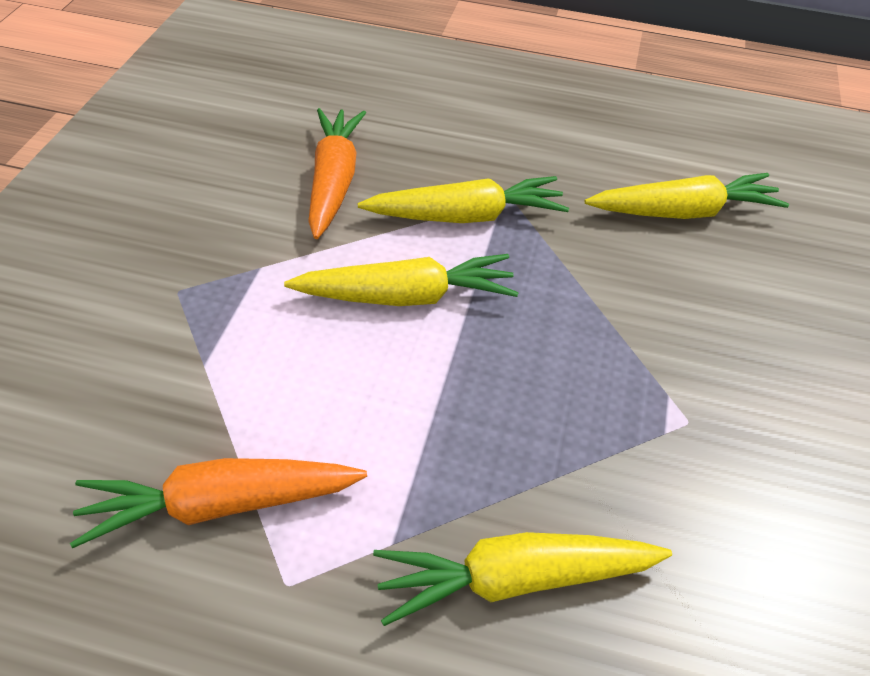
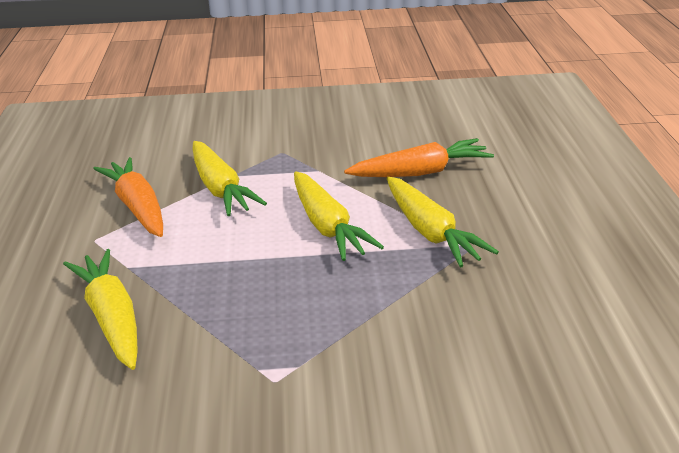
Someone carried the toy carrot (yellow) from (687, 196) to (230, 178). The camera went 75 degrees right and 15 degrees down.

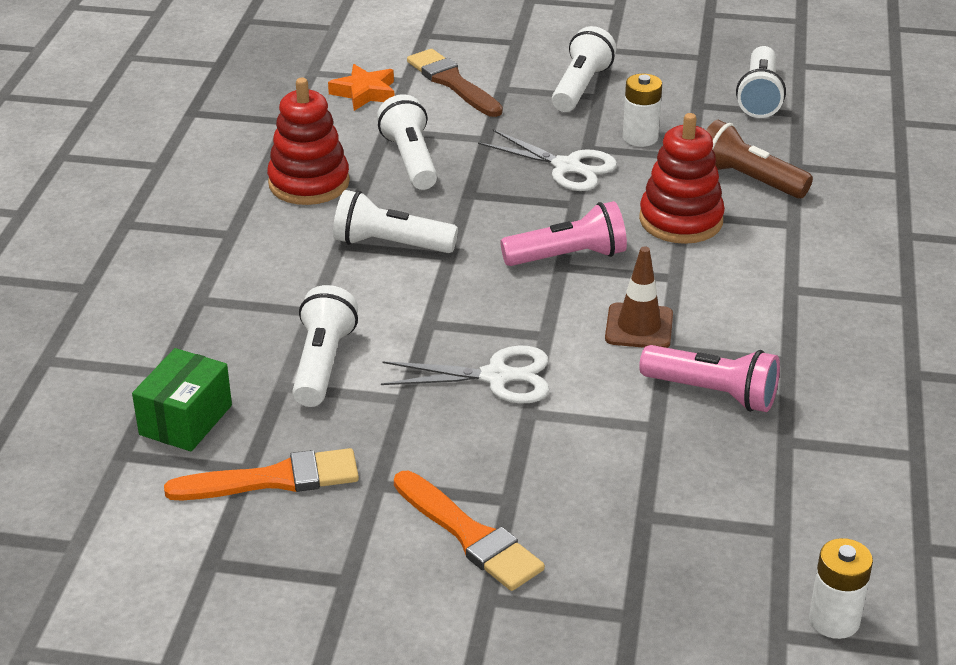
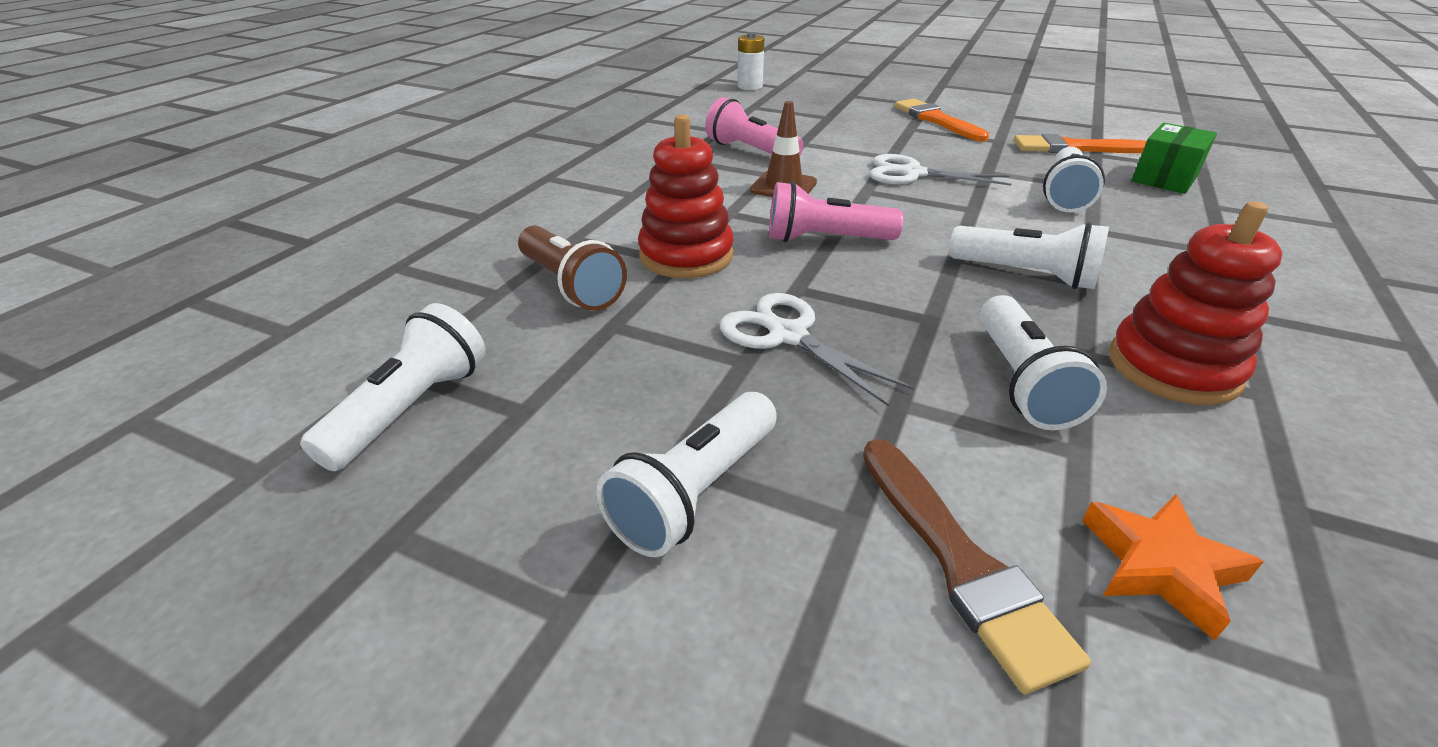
Someone took away the AA battery (white) at (642, 110). The camera went 165 degrees left and 0 degrees up.

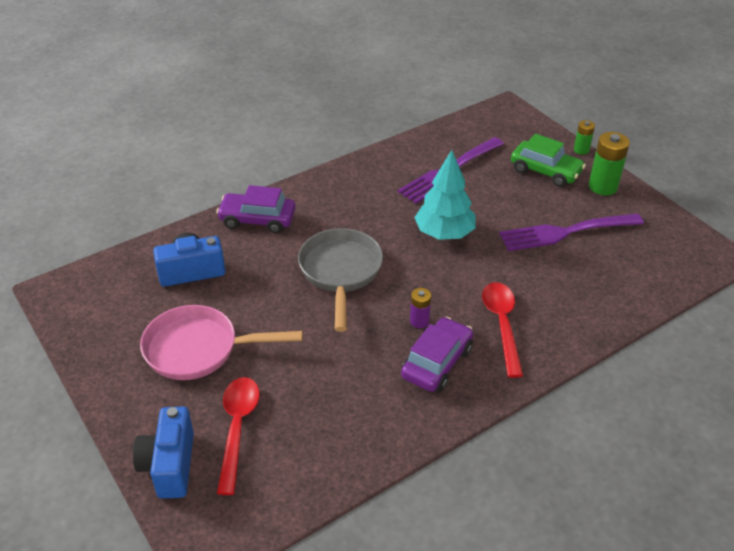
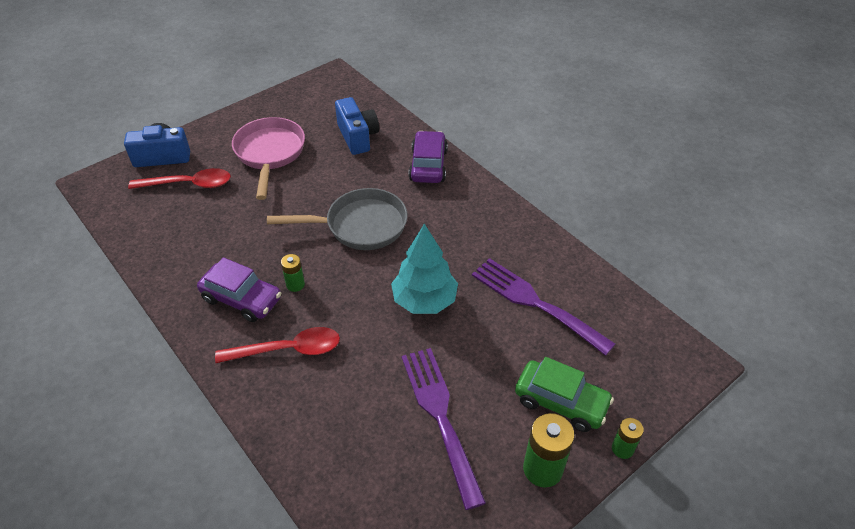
Someone rotated the toy car (green) at (548, 160) by 90 degrees counterclockwise. Someone repainted the AA battery (purple) at (420, 308), which became the AA battery (green) at (293, 273). The camera went 85 degrees right and 5 degrees up.

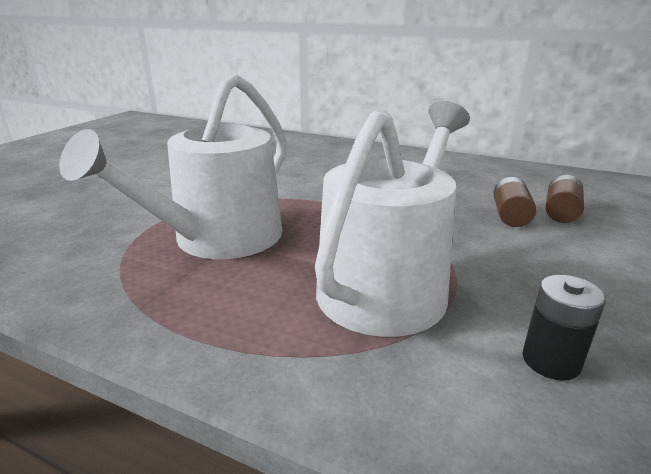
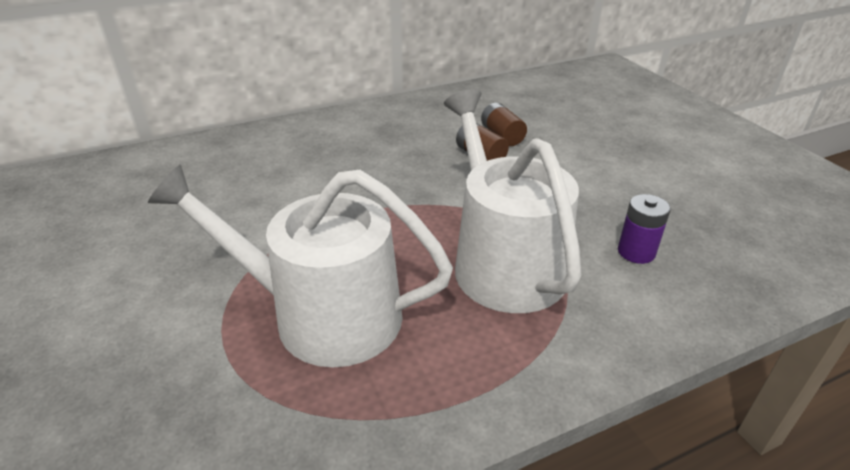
Someone rotated the sprinkling can (white) at (172, 166) by 120 degrees clockwise. Someone repainted the AA battery (black) at (564, 328), which became the AA battery (purple) at (644, 229). The camera went 50 degrees left and 10 degrees up.

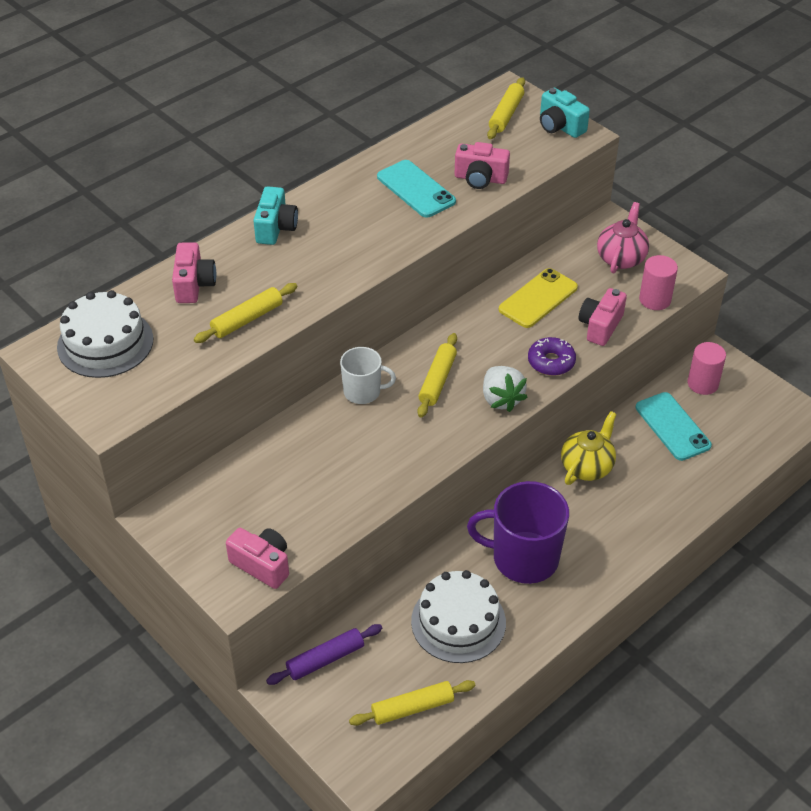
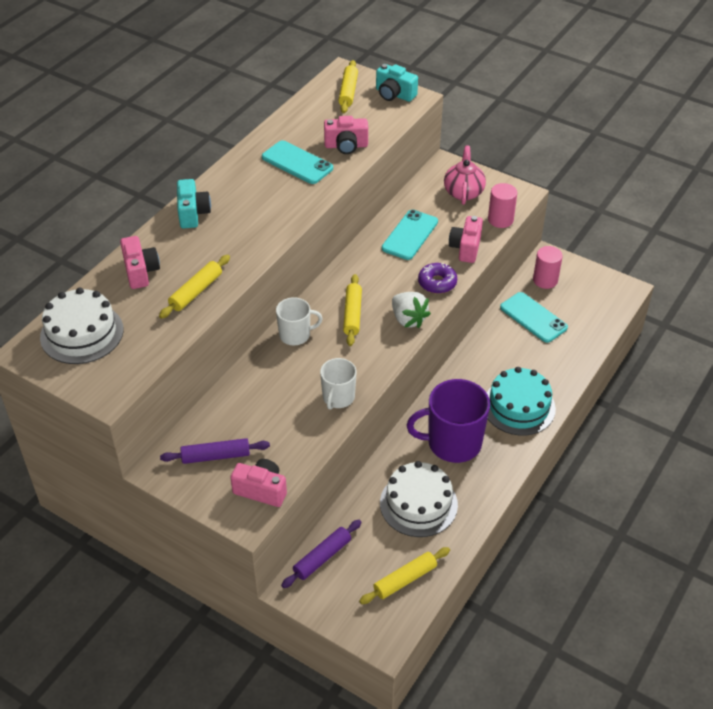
Someone repainted the phone (yellow) at (538, 298), which became the phone (teal) at (410, 235). Someone took away the teapot (yellow) at (588, 448). Someone put down the mug (white) at (338, 384). Someone put down the cake (teal) at (521, 401). Someone put down the pastry roller (purple) at (215, 451). The camera went 15 degrees left and 0 degrees up.

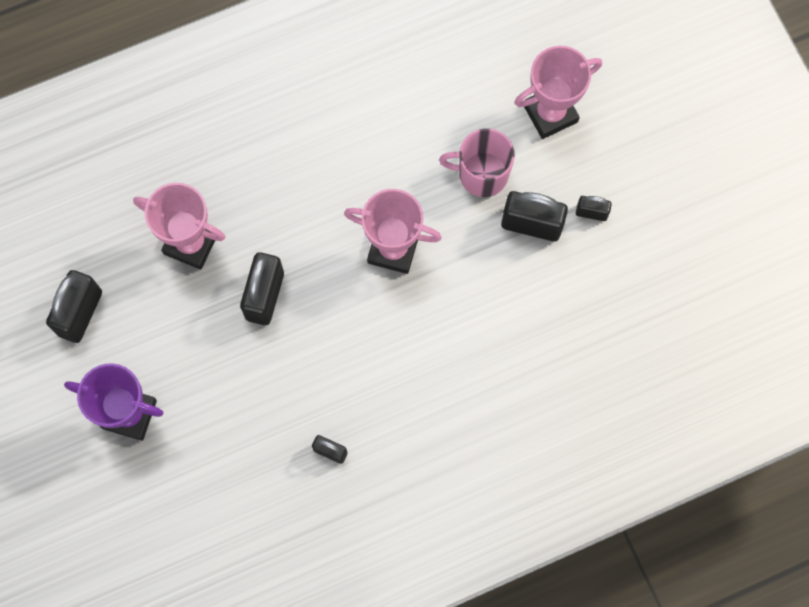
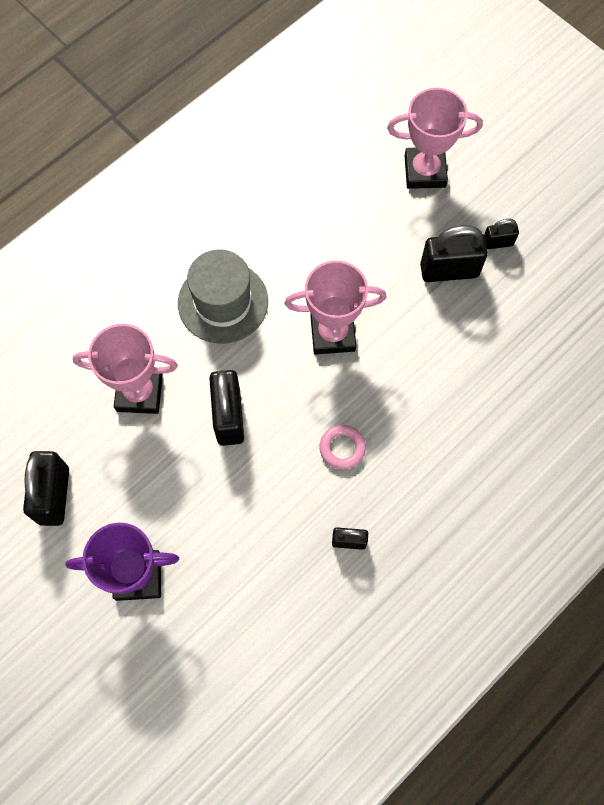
Someone rotated the prize cup (rosy) at (558, 92) by 45 degrees clockwise. Someone took away the mug (rosy) at (477, 162). Someone put down the top hat (ash-grey) at (223, 296). Someone put down the torus (rosy) at (342, 447). The camera went 20 degrees left and 5 degrees down.

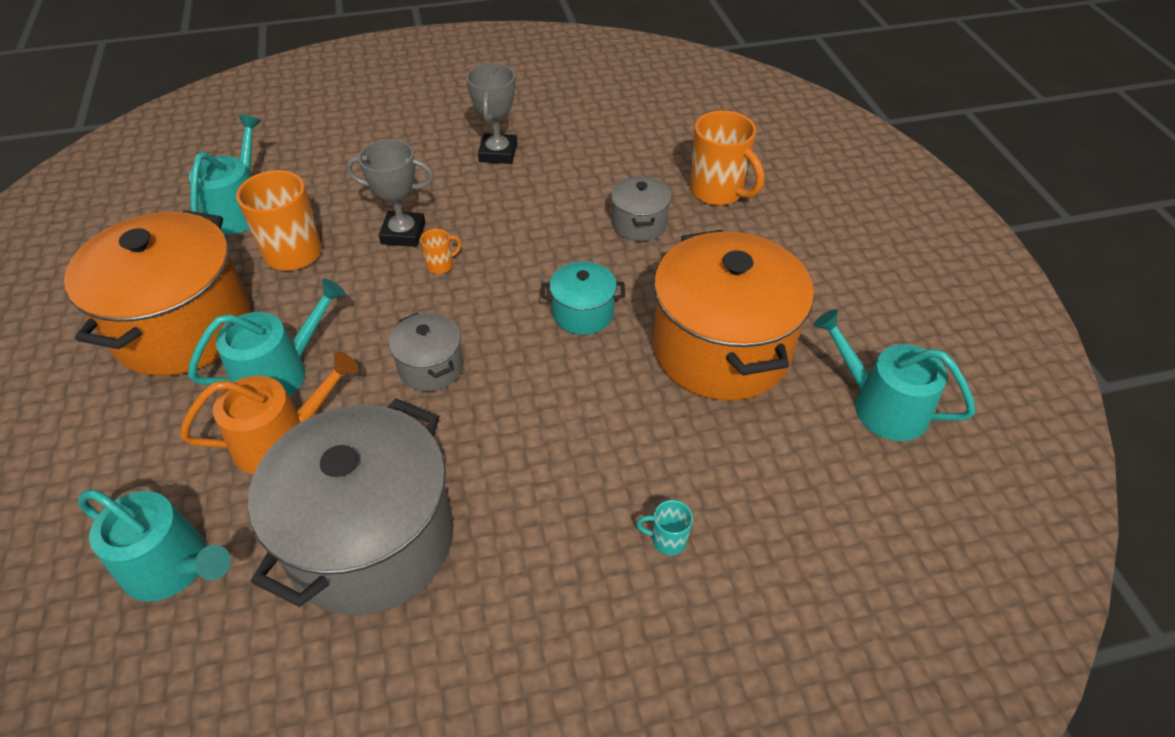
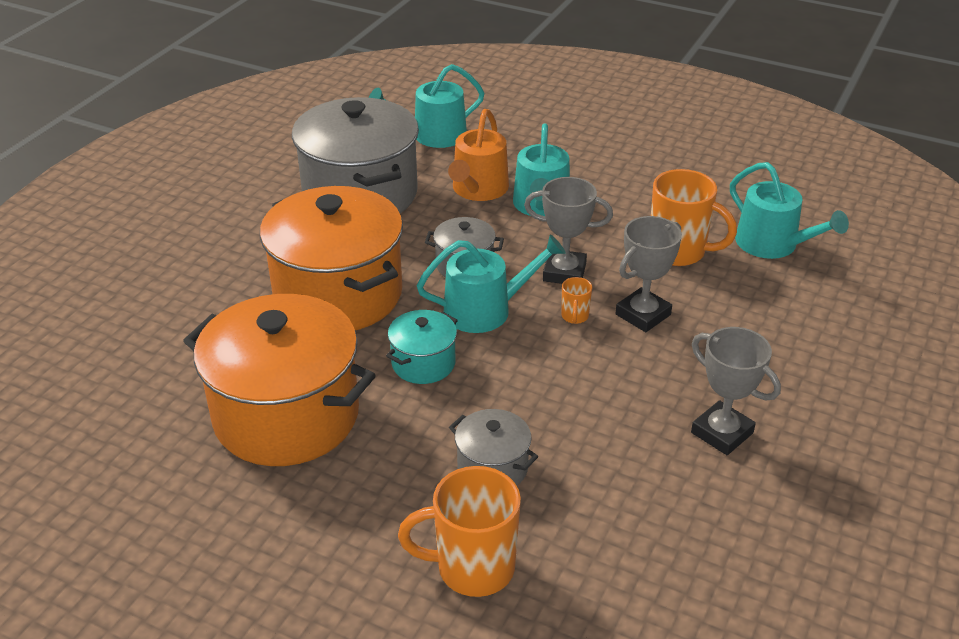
Someone carried the cooking pot (orange) from (157, 293) to (331, 258). Someone carried the sprinkling can (teal) from (895, 375) to (491, 284). Someone took away the mug (teal) at (664, 528). Someone put down the prize cup (ash-grey) at (568, 230). The camera went 130 degrees right and 10 degrees down.

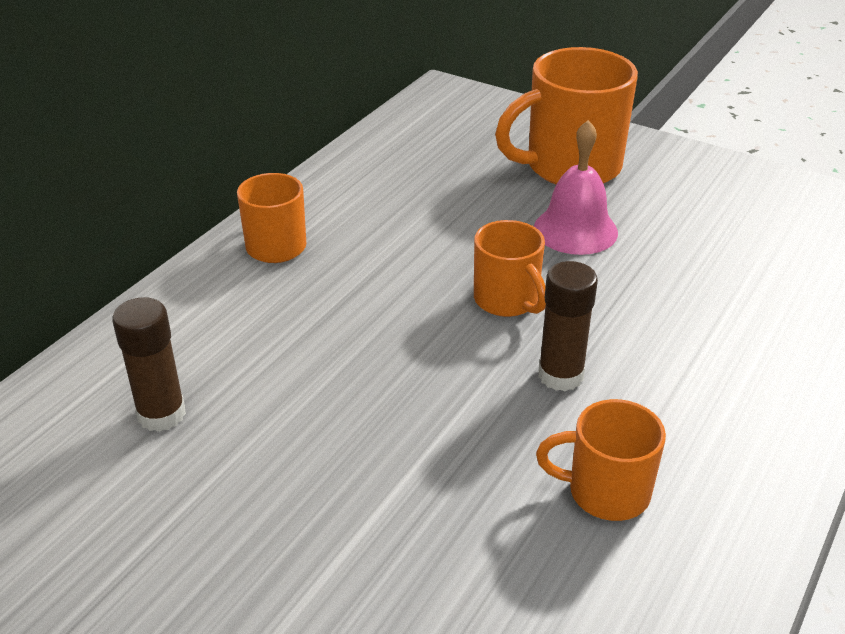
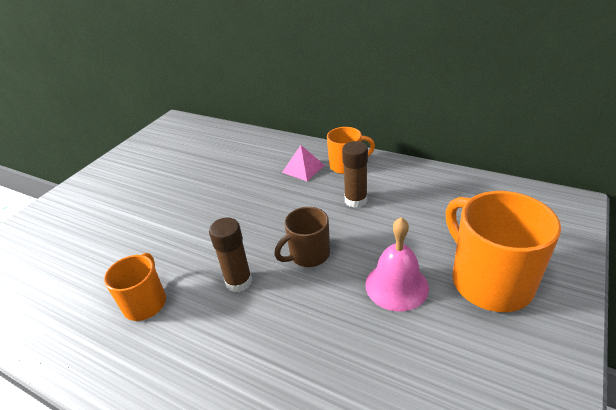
Someone repainted the mug (orange) at (510, 268), which became the mug (dark brown) at (302, 237). Someone carried the glue (dark brown) from (149, 364) to (355, 174). Someone put down the pyramid (rosy) at (303, 163). The camera went 90 degrees right and 0 degrees up.

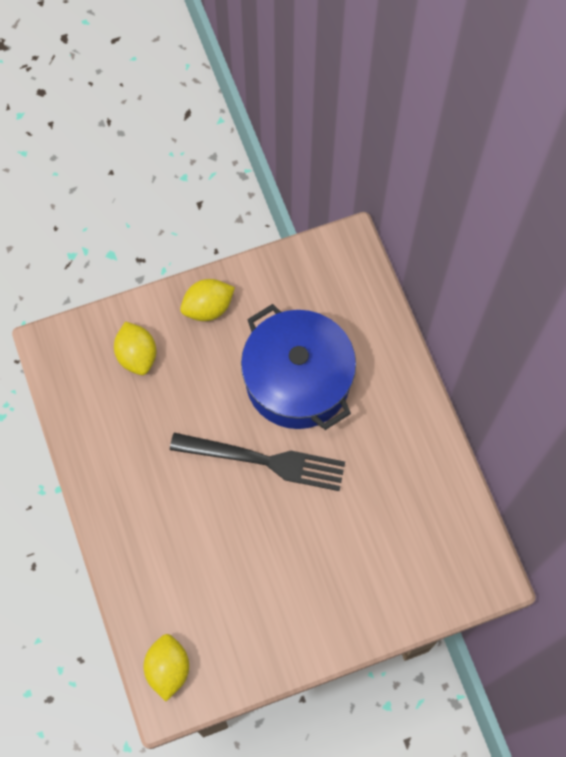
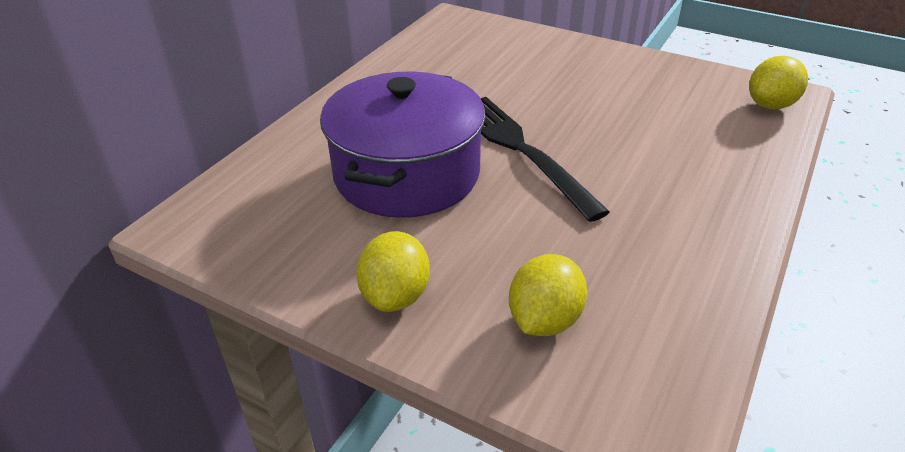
Someone rotated the lemon (yellow) at (207, 300) by 75 degrees clockwise. Someone repainted the cooking pot (blue) at (298, 367), which became the cooking pot (purple) at (403, 145). The camera went 130 degrees left and 30 degrees down.

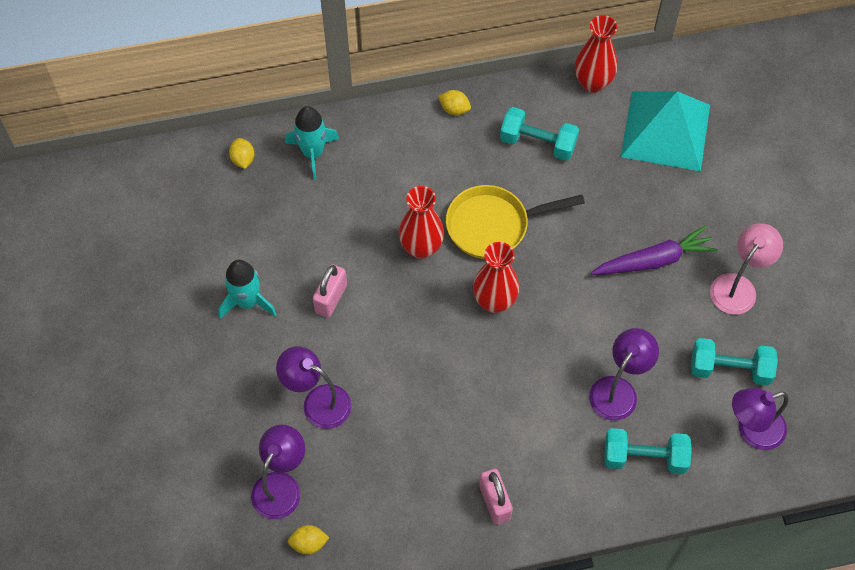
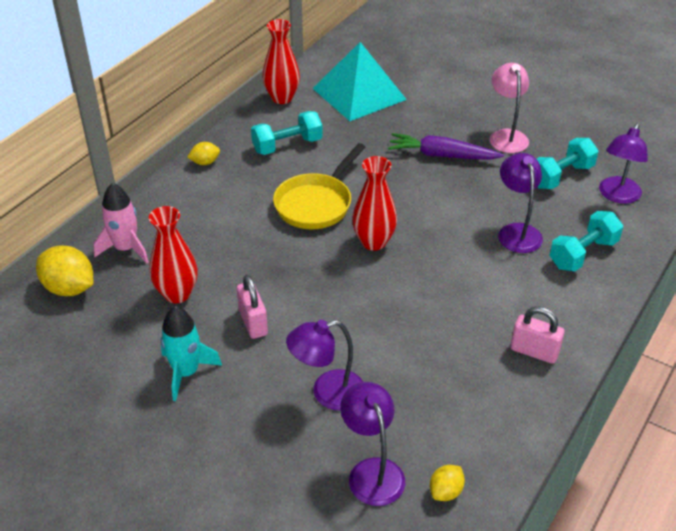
Someone repainted the toy rocket (teal) at (312, 143), which became the toy rocket (rosy) at (121, 223). Someone scaled the lemon (yellow) at (241, 153) by 1.84. Someone carried the tall vase (crimson) from (421, 222) to (173, 254). Someone rotated the toy carrot (purple) at (654, 250) by 105 degrees counterclockwise. The camera went 45 degrees left and 20 degrees down.

